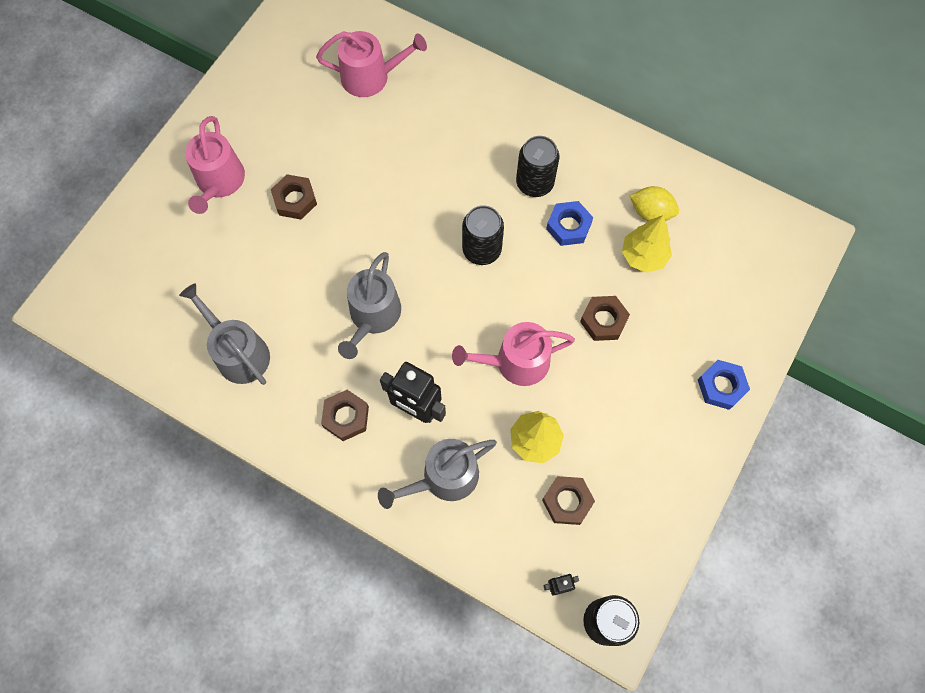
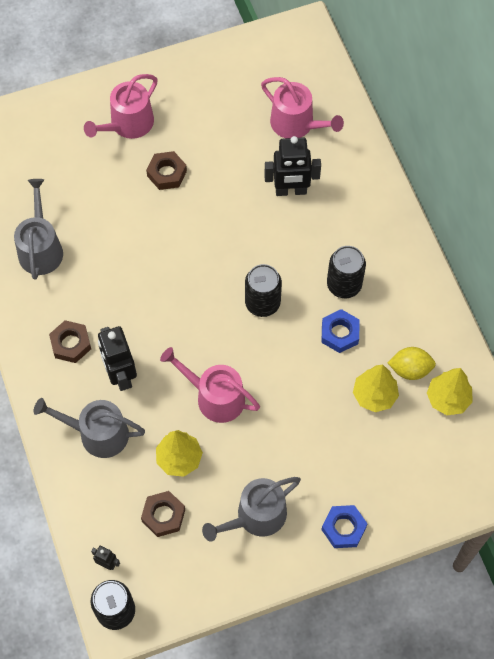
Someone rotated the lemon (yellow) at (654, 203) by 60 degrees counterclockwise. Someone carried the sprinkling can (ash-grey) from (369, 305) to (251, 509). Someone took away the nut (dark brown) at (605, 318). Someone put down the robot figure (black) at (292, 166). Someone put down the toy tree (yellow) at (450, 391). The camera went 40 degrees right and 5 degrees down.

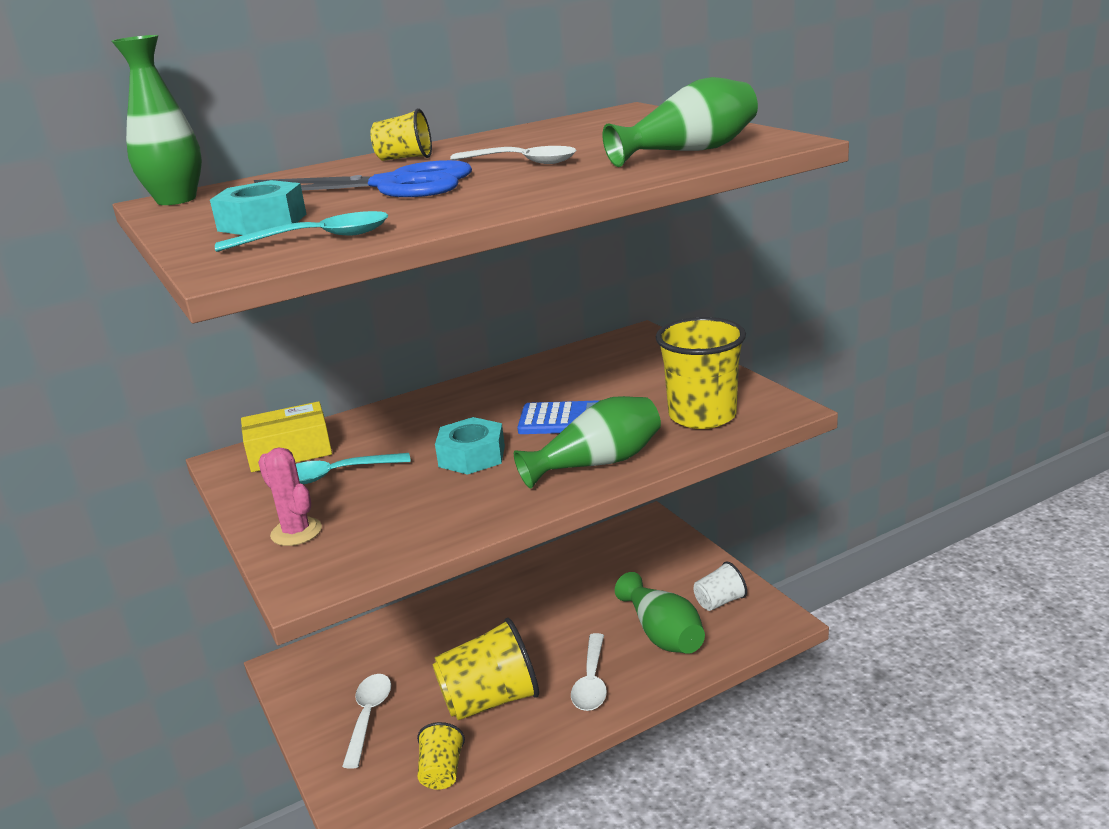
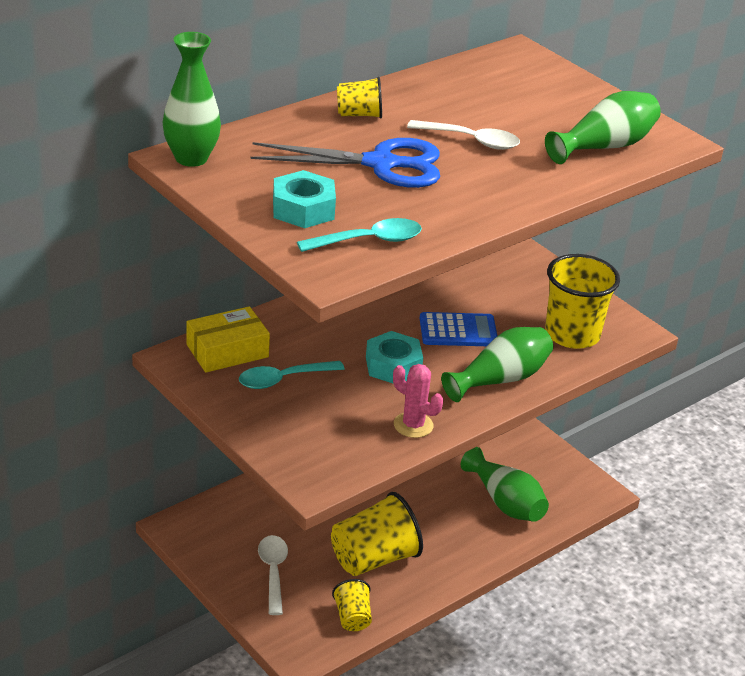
Someone carried the prickly plant (rosy) from (290, 496) to (418, 401). Someone took away the beaker (white) at (720, 586). Someone took away the spoon (white) at (589, 672). The camera went 15 degrees left and 10 degrees up.

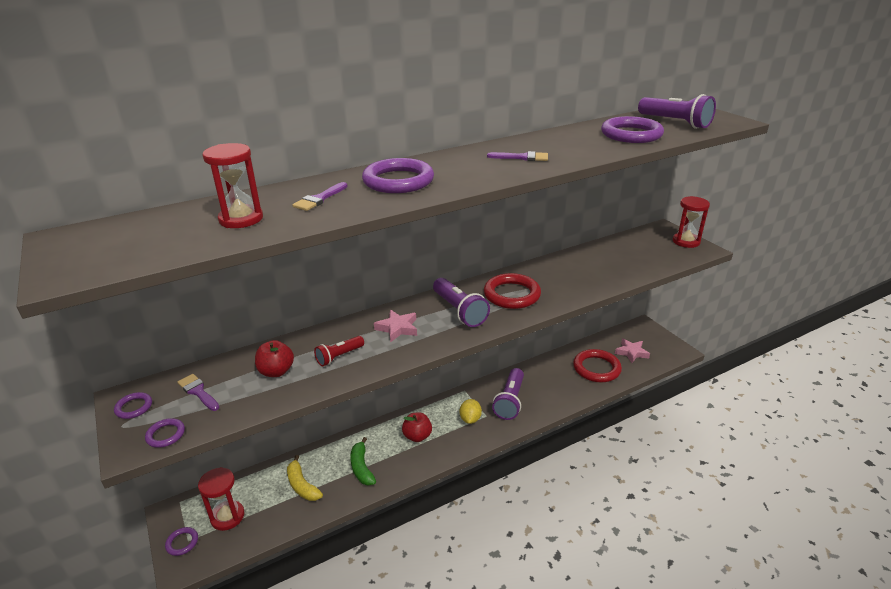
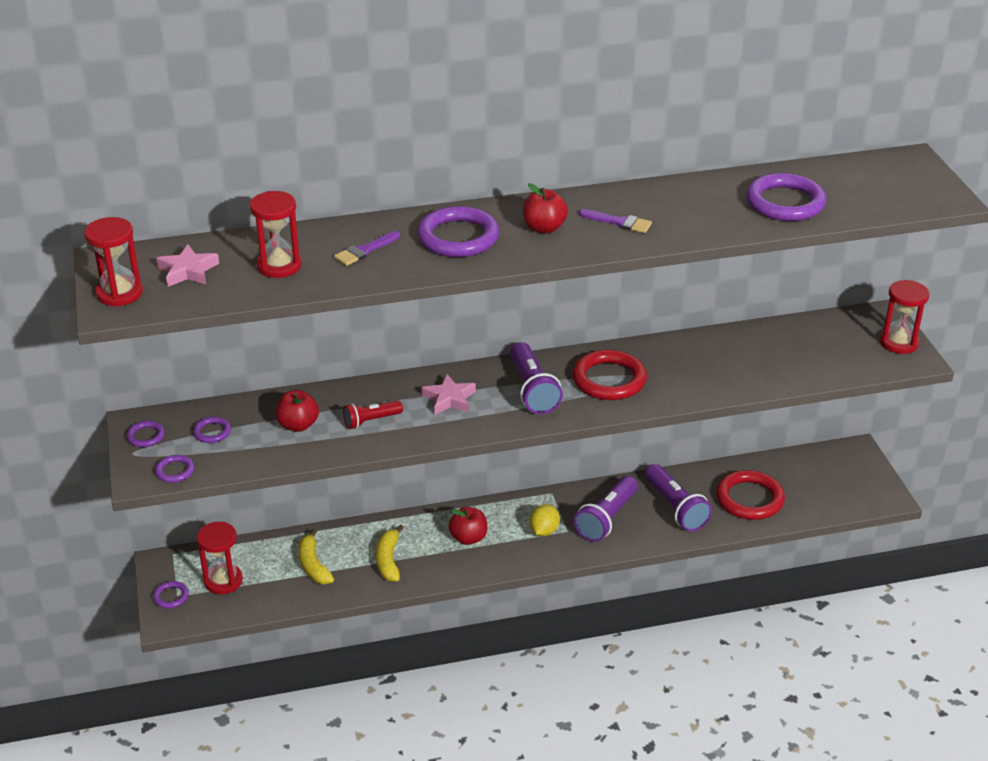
Someone carried the pocket torch (purple) from (677, 111) to (678, 497). Someone carried the five-pointed star (rosy) from (632, 350) to (187, 265). Someone swapped the paint brush (purple) at (198, 392) for the torus (purple) at (212, 430). Someone repainted the toy banana (green) at (363, 461), which became the toy banana (yellow) at (390, 553). Someone put down the toy apple (crimson) at (545, 208). Someone put down the sand timer (crimson) at (113, 262). The camera went 15 degrees right and 5 degrees up.

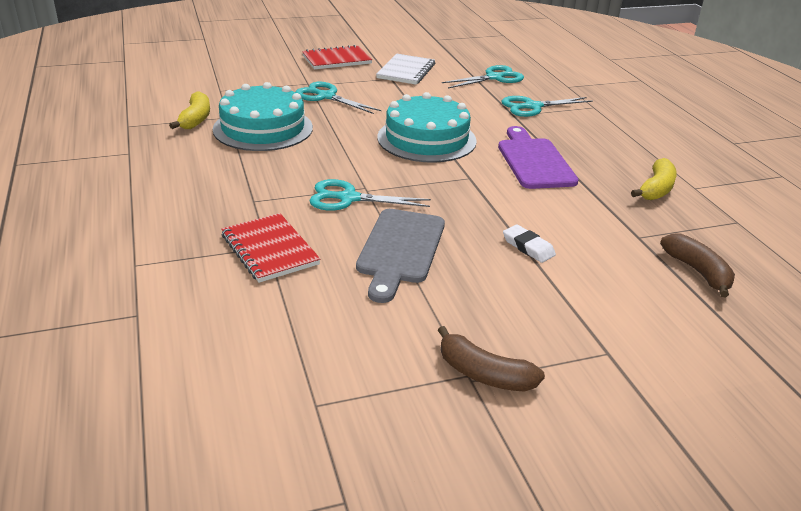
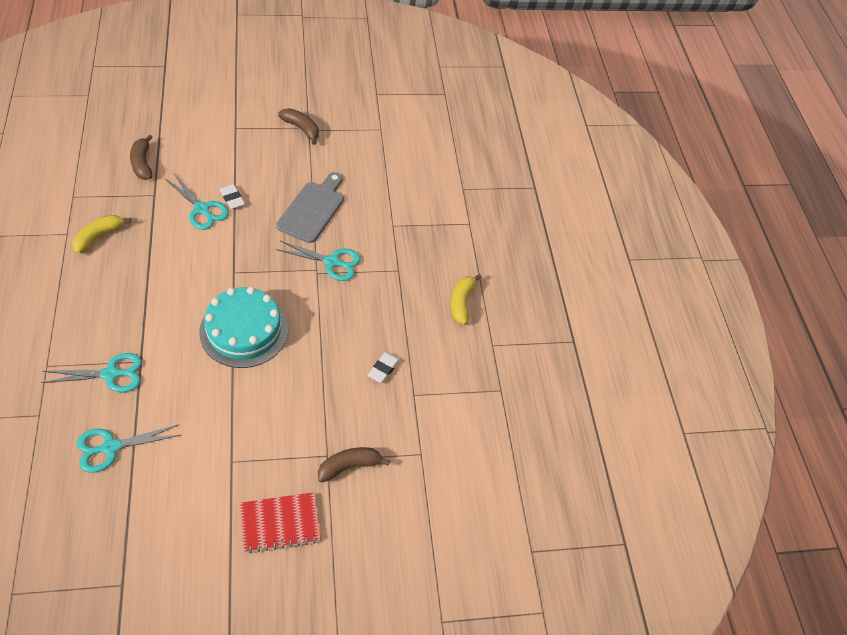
Someone took away the exercise book (white) at (405, 69). Someone swapped the cake (teal) at (263, 116) for the pencil eraser (white) at (384, 367). Someone carried the scissors (teal) from (338, 98) to (197, 202). Someone carried the toy banana (yellow) from (189, 110) to (466, 299). Someone took away the bread board (purple) at (538, 157). Someone took away the exercise book (crimson) at (270, 248). Someone put down the toy banana (dark brown) at (354, 465). The camera went 175 degrees left and 20 degrees up.

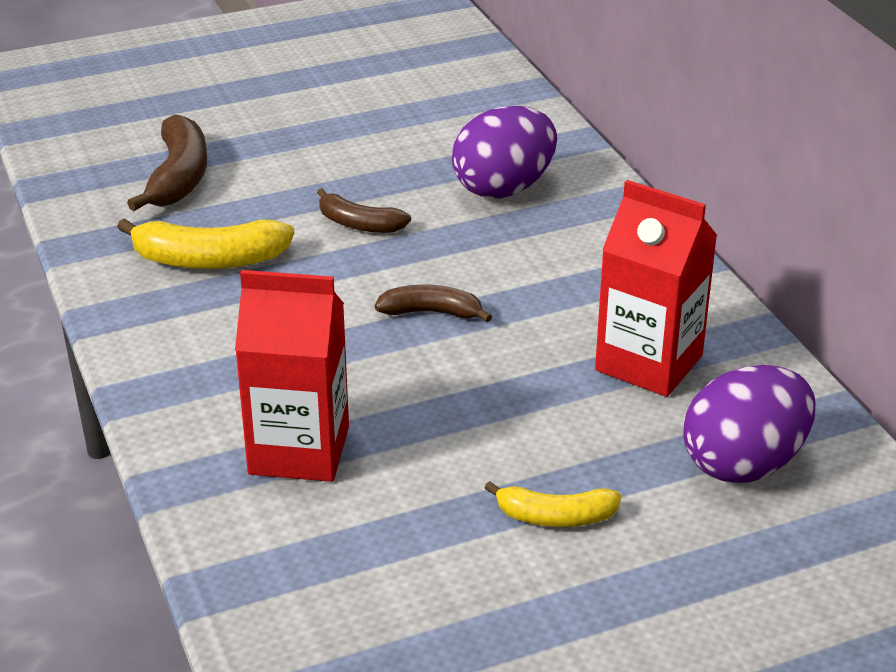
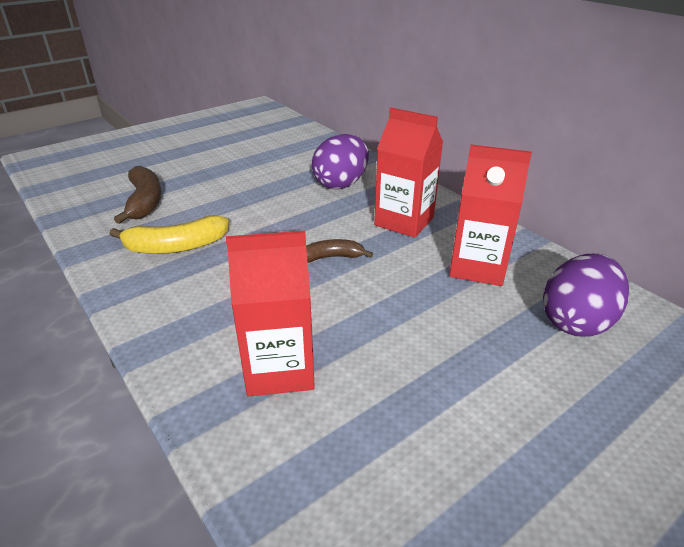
Someone took away the toy banana (dark brown) at (364, 210). Someone took away the toy banana (yellow) at (553, 504). Someone put down the milk carton (crimson) at (408, 173). The camera went 15 degrees left and 0 degrees up.

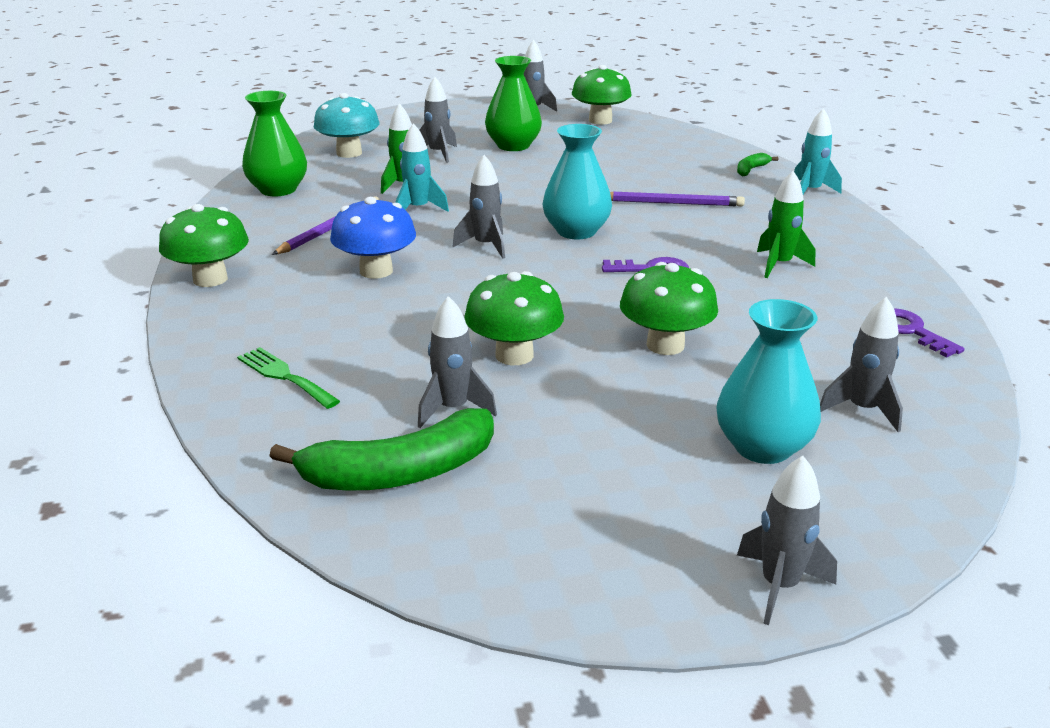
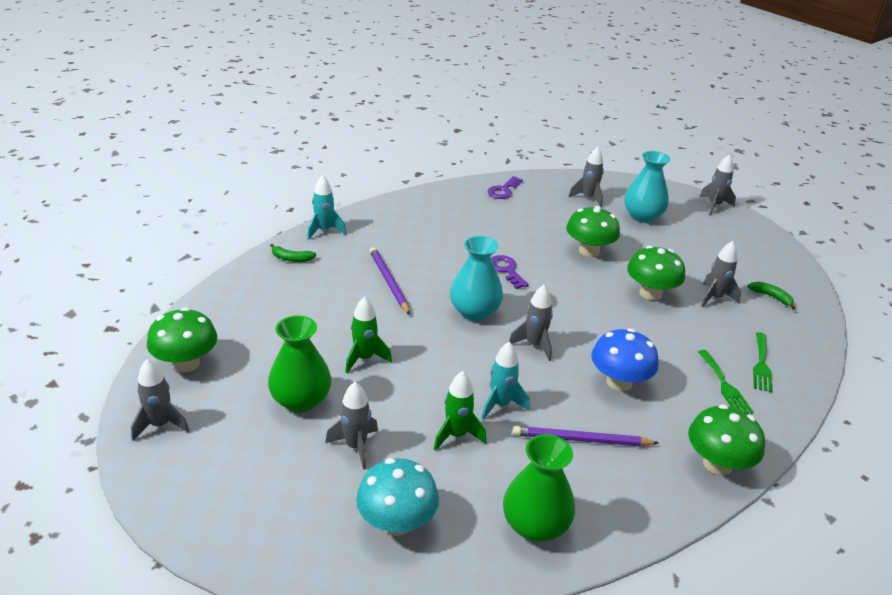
Someone carried the toy rocket (green) from (786, 224) to (368, 334). Someone scaled the toy banana (green) at (382, 449) by 0.46. Someone put down the table fork (green) at (726, 382). The camera went 120 degrees left and 5 degrees up.

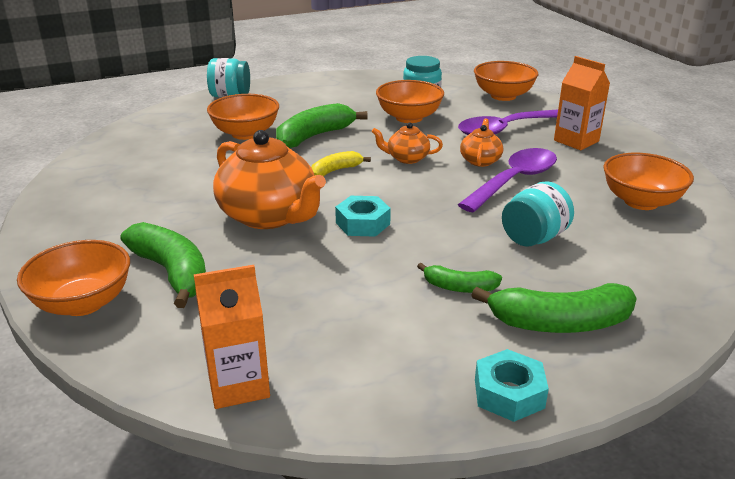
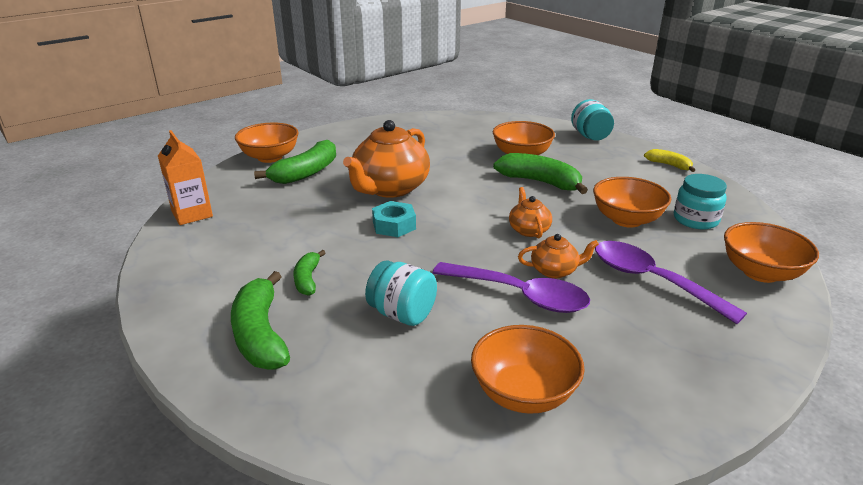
Someone took away the milk carton (orange) at (582, 103). Someone carried the toy banana (yellow) from (341, 164) to (669, 160). Someone took away the nut (teal) at (512, 385). The camera went 75 degrees right and 0 degrees up.

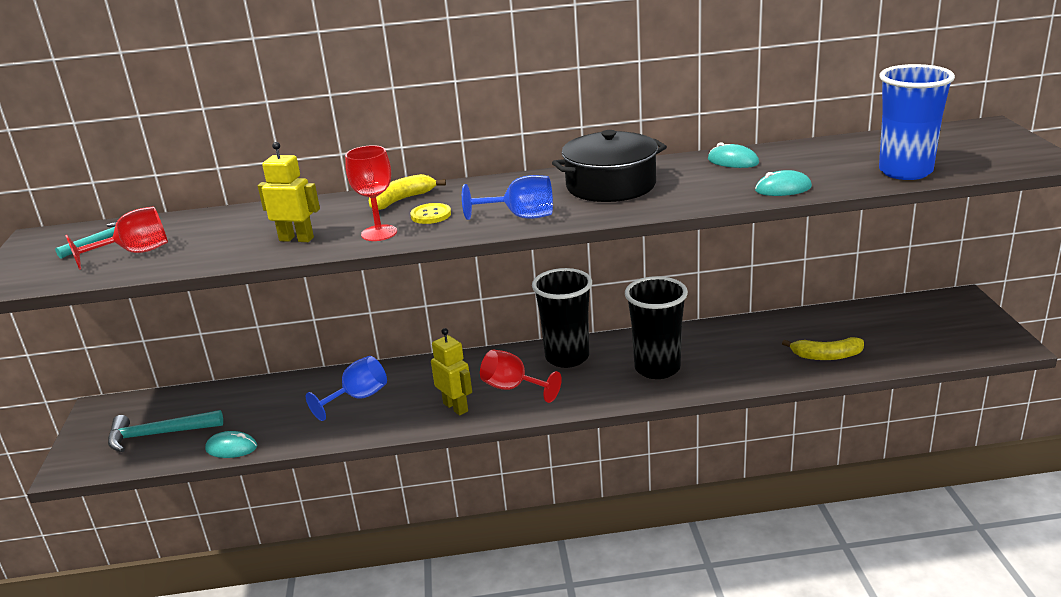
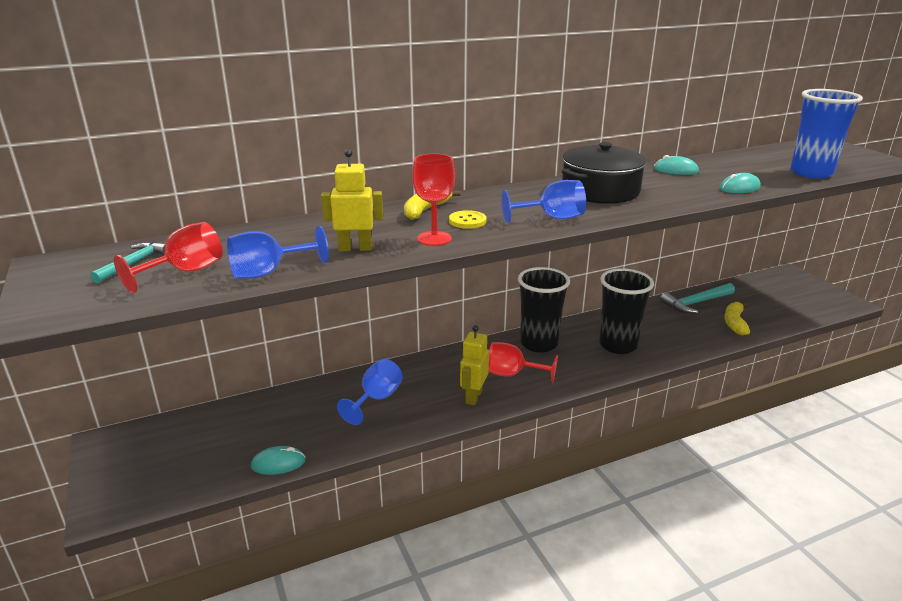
Someone rotated the robot figure (yellow) at (451, 372) by 105 degrees counterclockwise. Someone rotated the toy banana (yellow) at (823, 348) by 120 degrees clockwise. Someone carried the carpenter's hammer (teal) from (165, 431) to (697, 298). Someone put down the chalice (blue) at (278, 252). The camera went 20 degrees left and 0 degrees up.

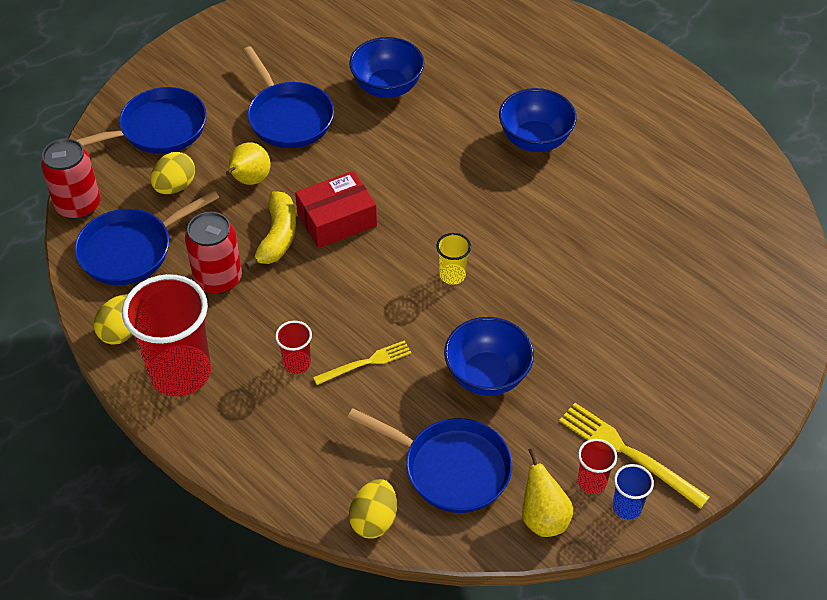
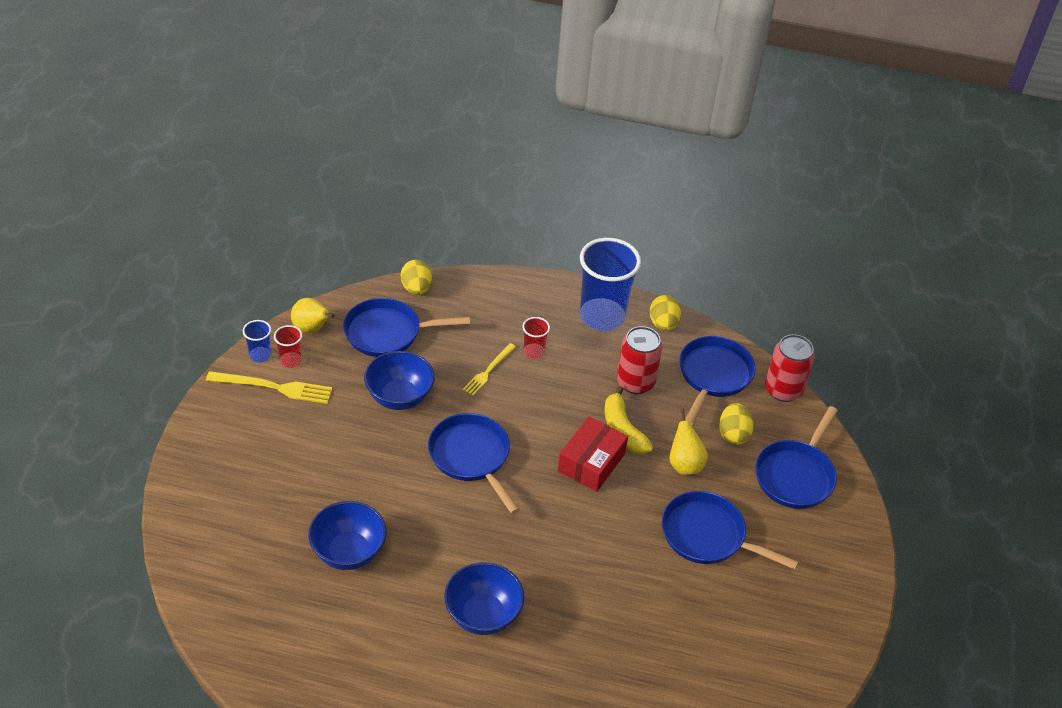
Someone carried the bowl (blue) from (386, 67) to (347, 535). Someone swapped the beaker (yellow) at (453, 259) for the pan (blue) at (474, 463). Someone repainted the beaker (crimson) at (166, 335), which became the beaker (blue) at (610, 284). The camera went 145 degrees right and 5 degrees down.

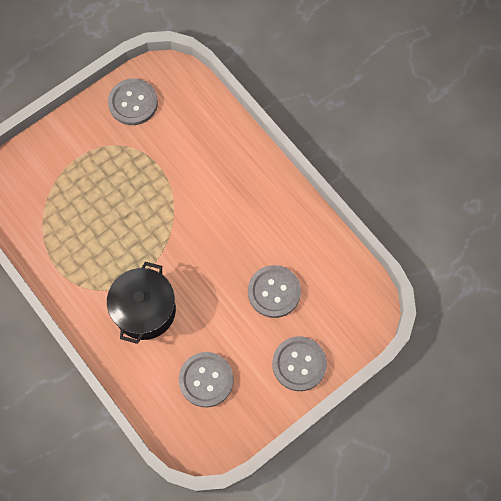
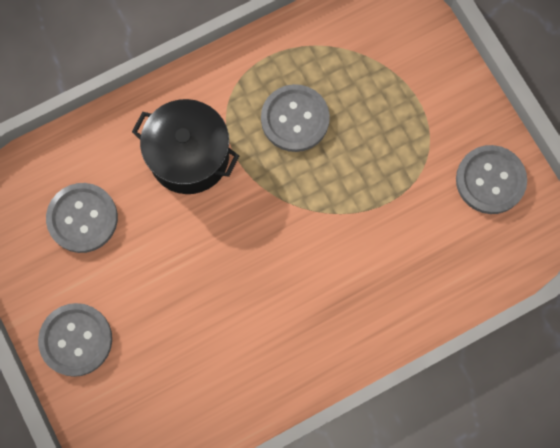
Someone carried the shirt button (ash-grey) from (274, 291) to (295, 118). The camera went 100 degrees right and 5 degrees up.

